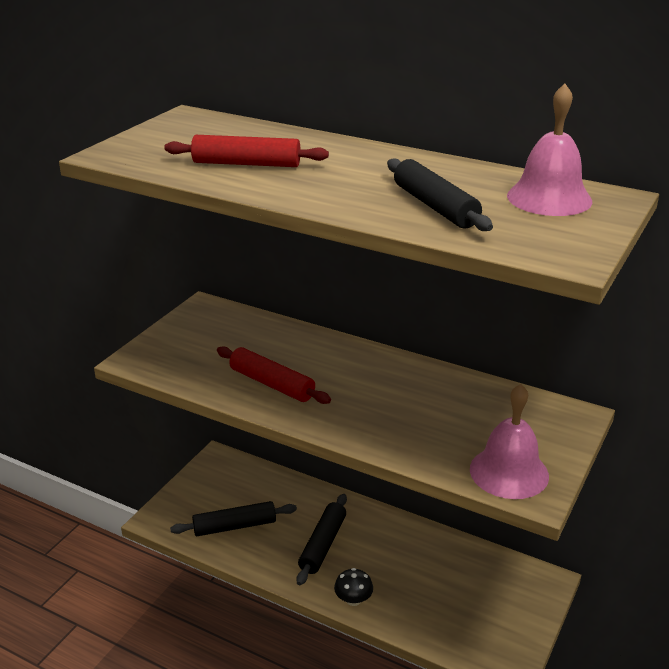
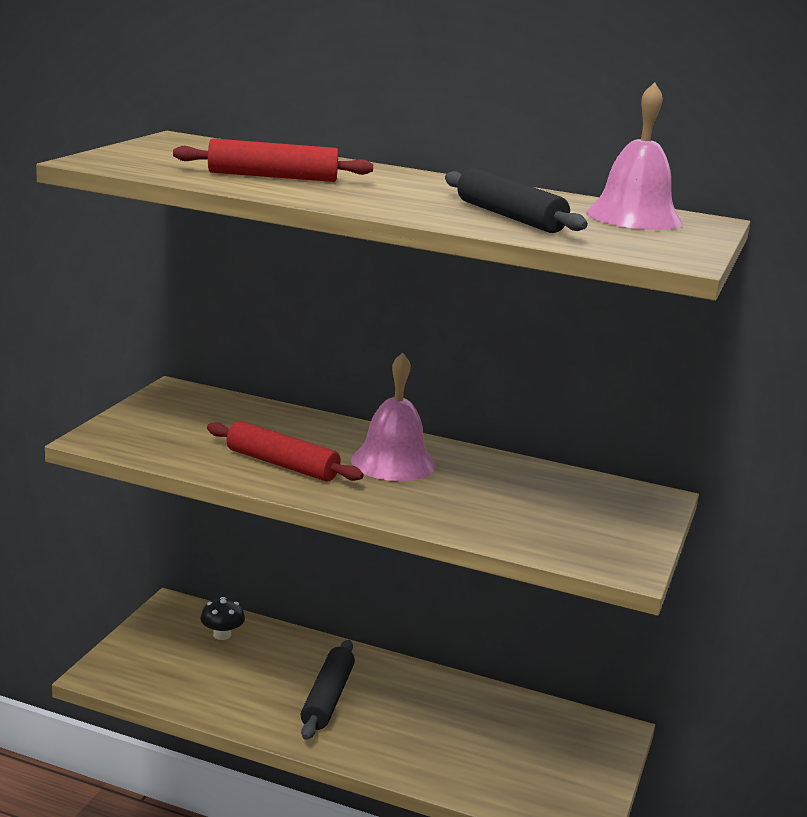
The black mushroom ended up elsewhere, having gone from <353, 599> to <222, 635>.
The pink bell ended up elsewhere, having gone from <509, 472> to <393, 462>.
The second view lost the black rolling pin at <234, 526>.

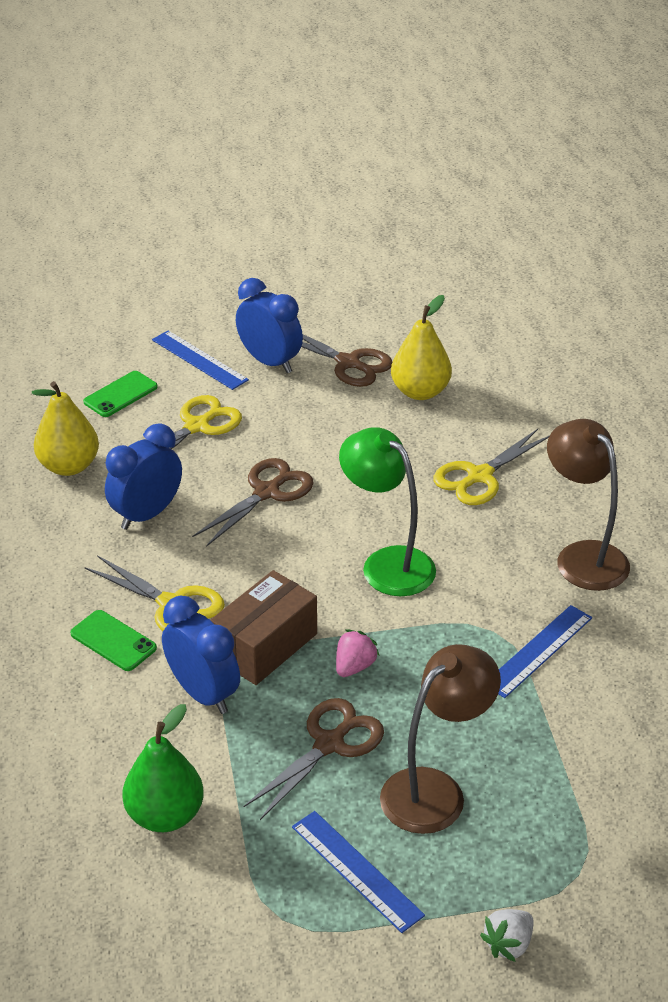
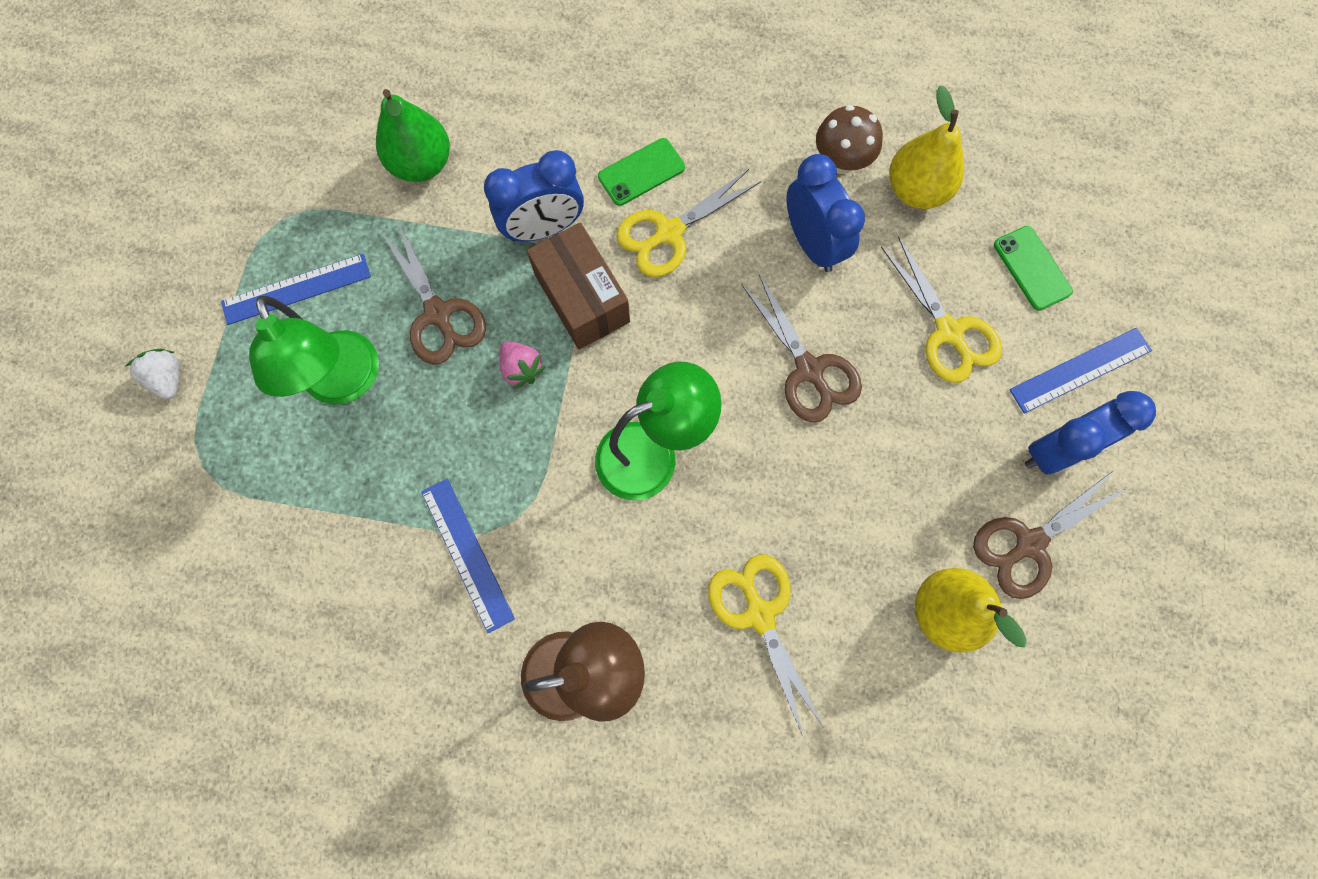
What was the brown lamp at <435, 790> turned into the green lamp at <345, 383>.
The second view gained the brown mushroom at <840, 162>.

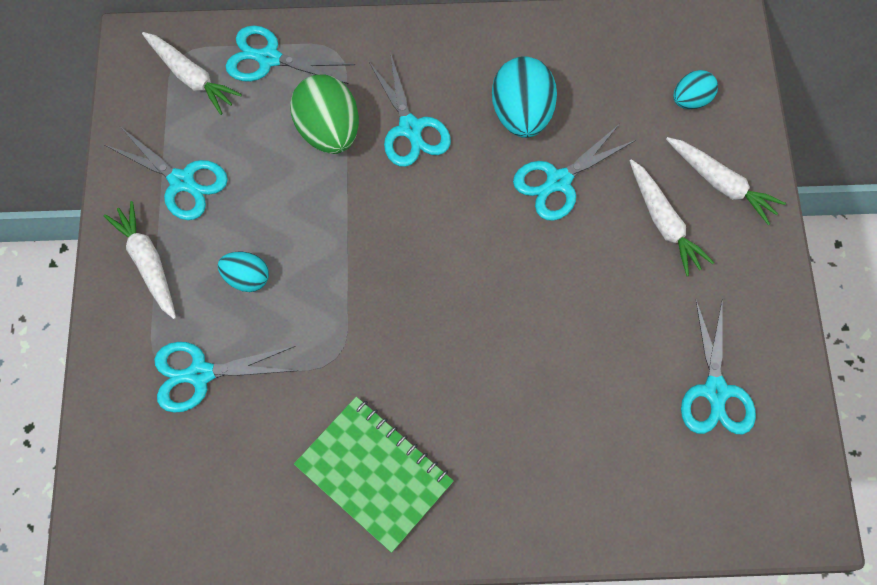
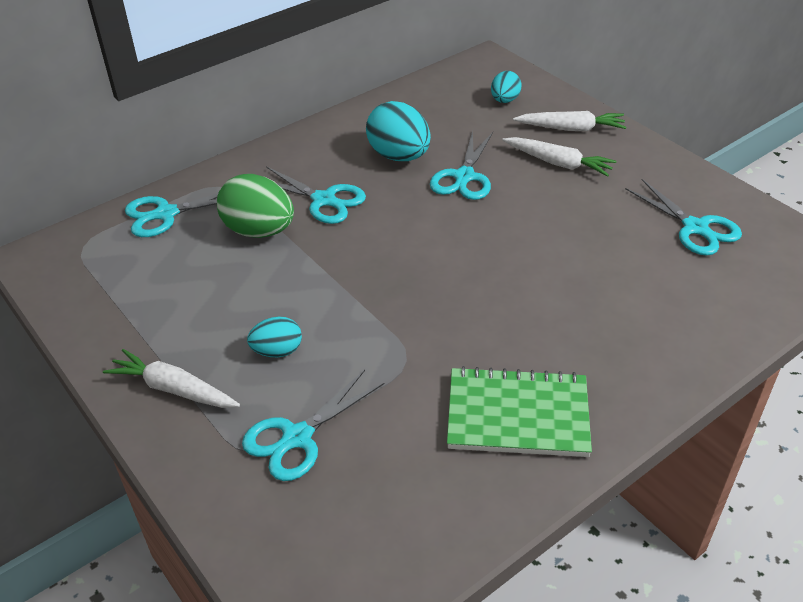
The second view lost the turquoise scissors at <182, 181>.
The second view lost the white carrot at <191, 77>.

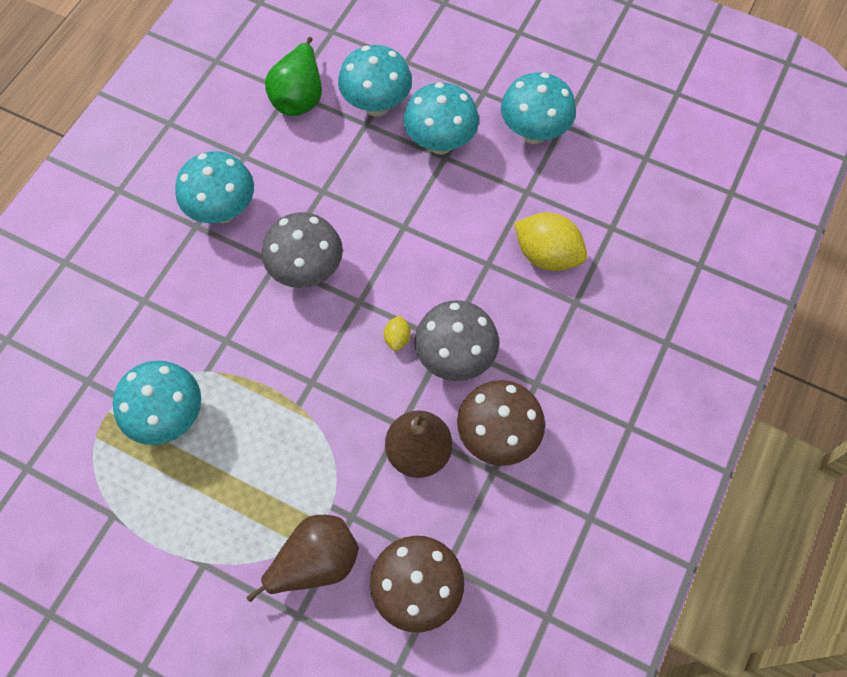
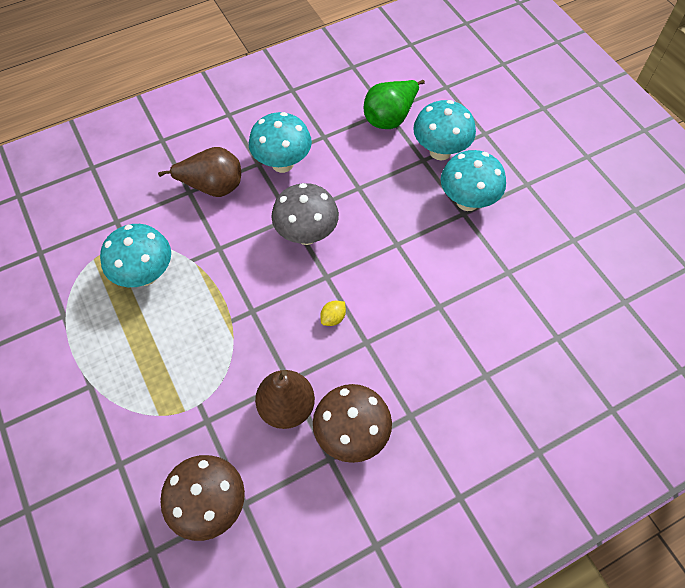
The brown pear ended up elsewhere, having gone from <315, 562> to <212, 186>.
The second view lost the grey mushroom at <455, 358>.
The second view lost the turquoise mushroom at <533, 133>.
The second view lost the yellow lemon at <547, 255>.

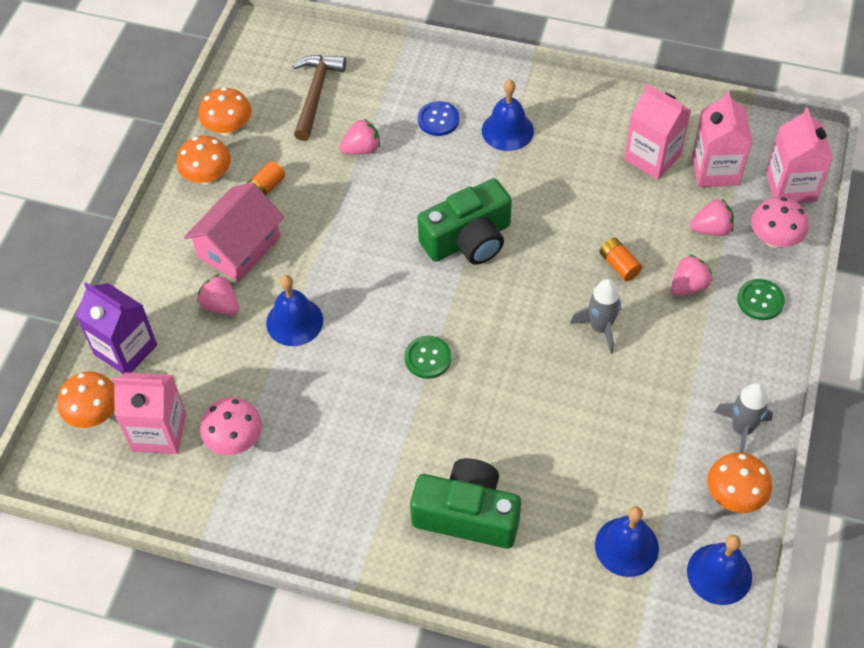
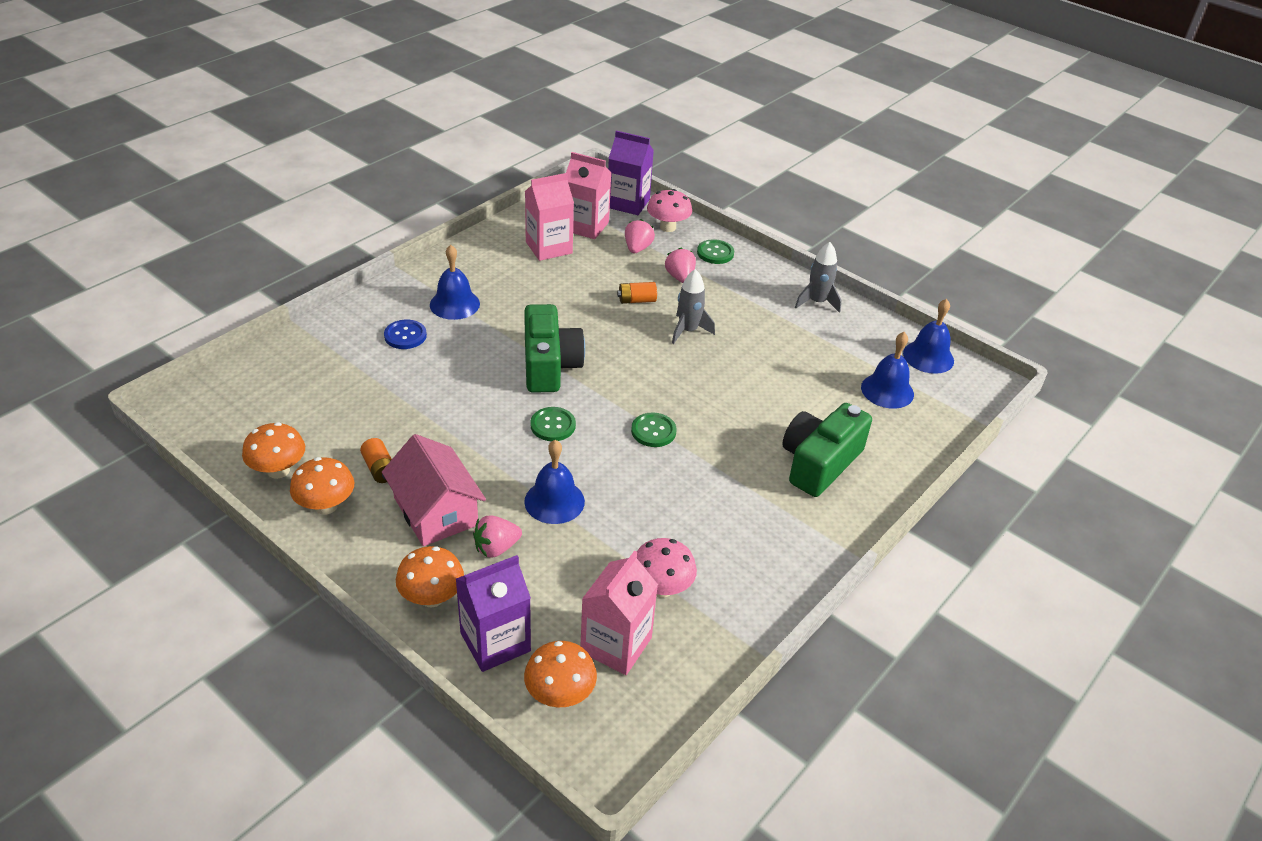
The orange mushroom ended up elsewhere, having gone from <734, 496> to <432, 597>.
The second view gained the green button at <553, 425>.
What was the pink carton at <791, 186> turned into the purple carton at <628, 203>.
The second view lost the brown hammer at <315, 94>.
The second view lost the pink strawberry at <362, 149>.

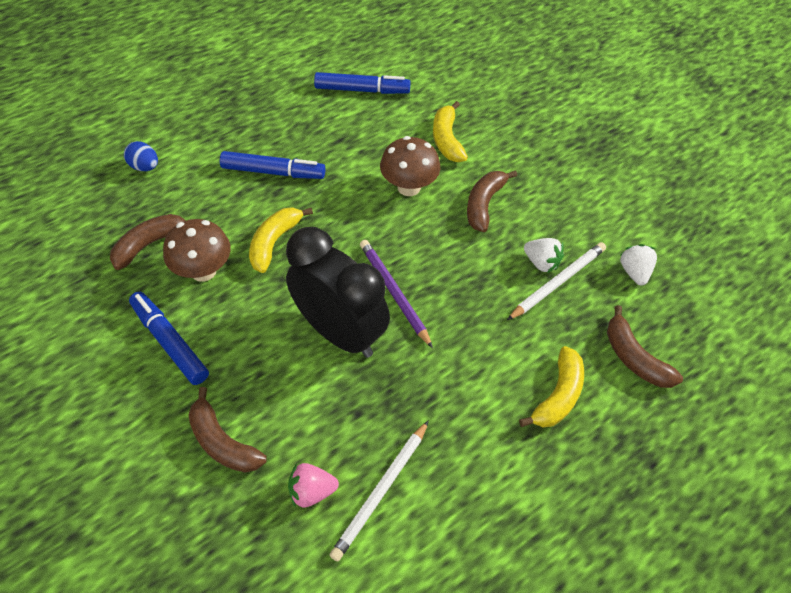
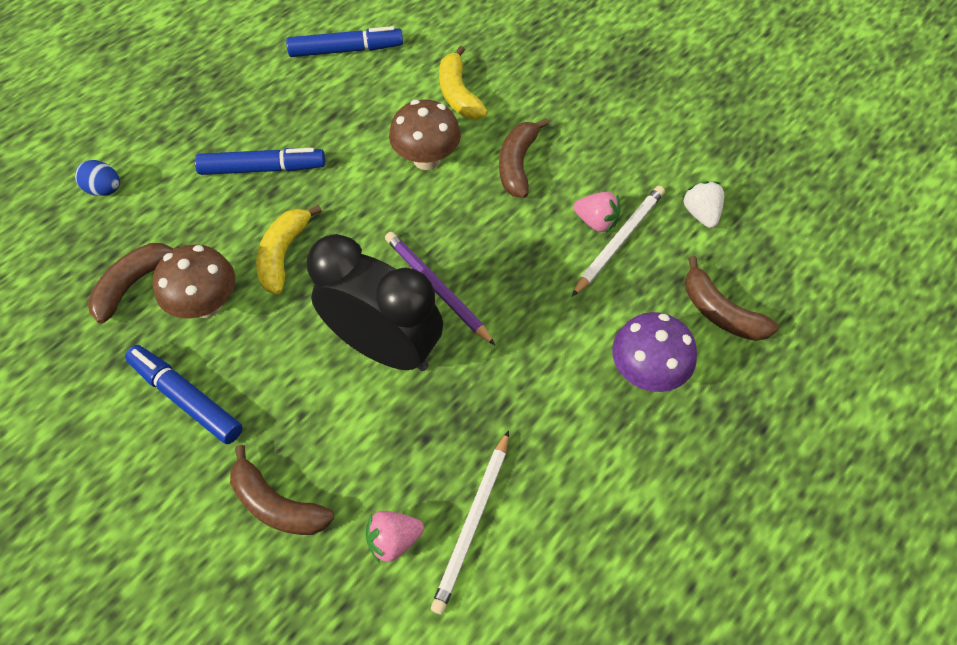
What was the white strawberry at <541, 263> turned into the pink strawberry at <596, 221>.
Where the yellow banana stood at <558, 396>, the purple mushroom came to stand at <646, 372>.

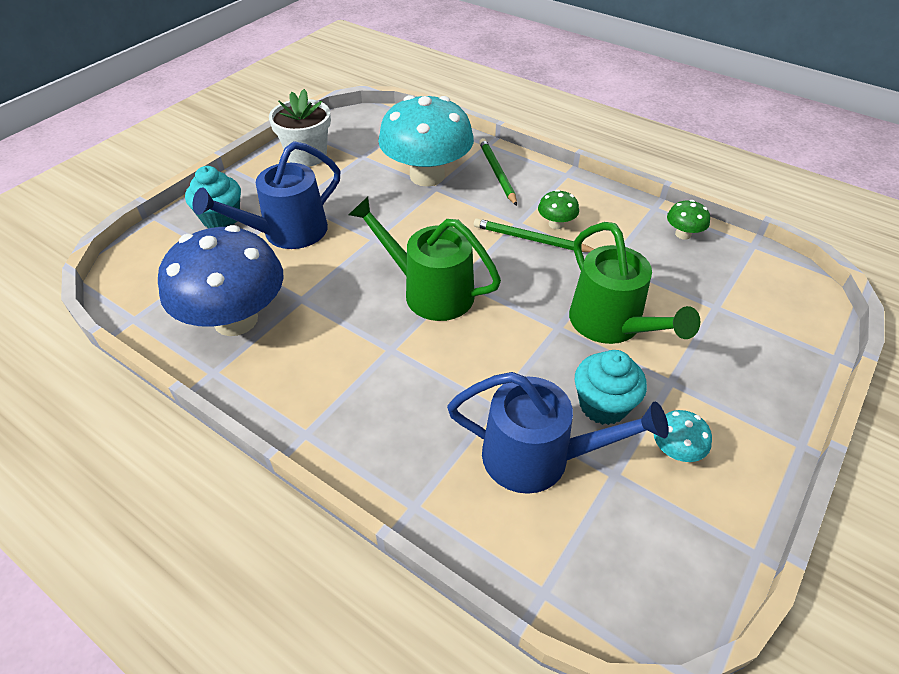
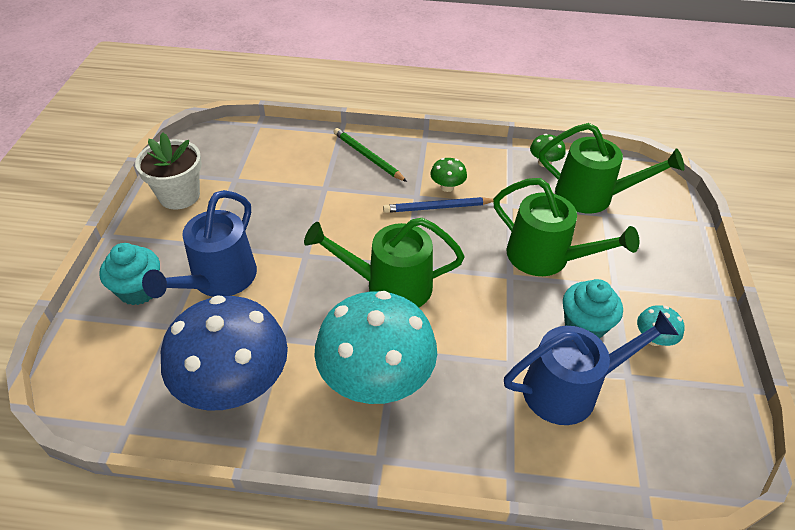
The turquoise mushroom ended up elsewhere, having gone from <427, 176> to <376, 379>.
What was the green pencil at <531, 239> turned into the blue pencil at <437, 208>.
The second view gained the green watering can at <593, 196>.

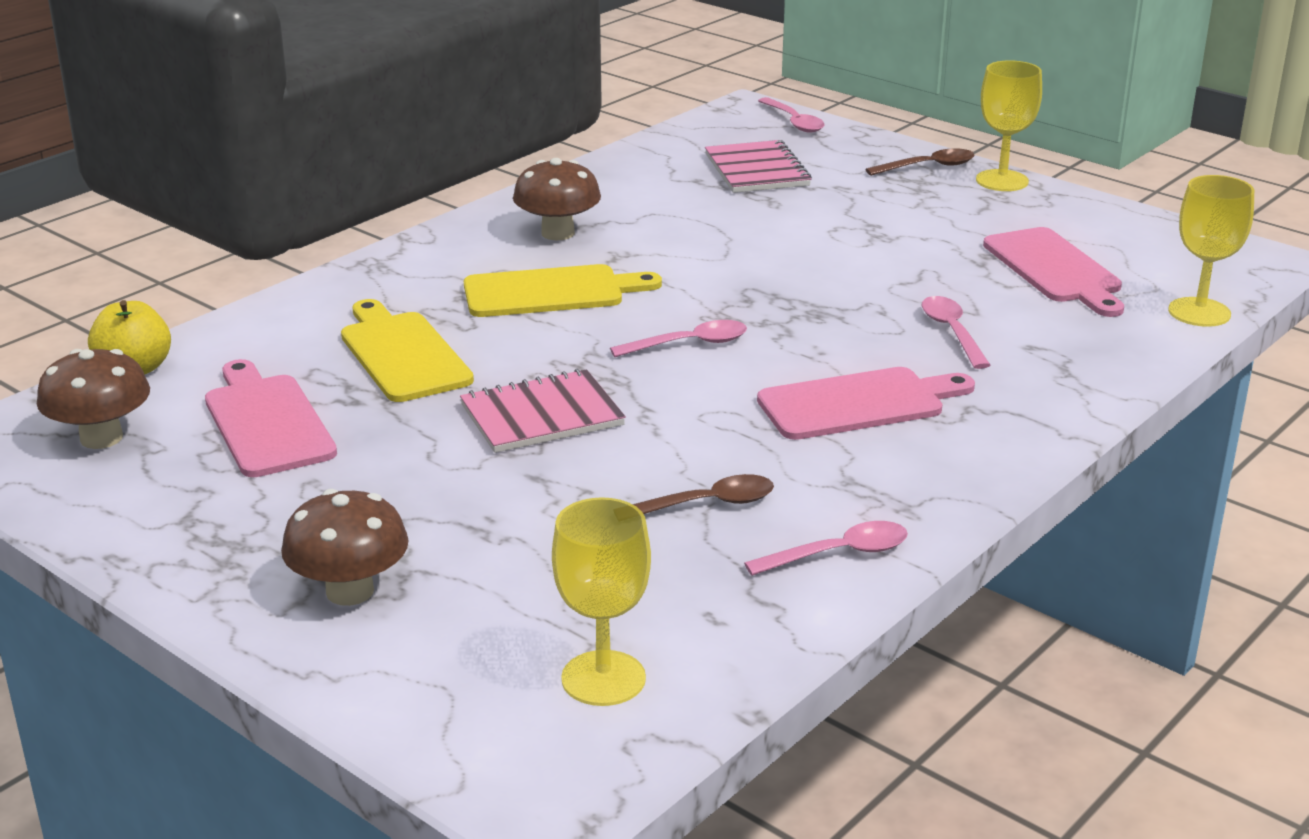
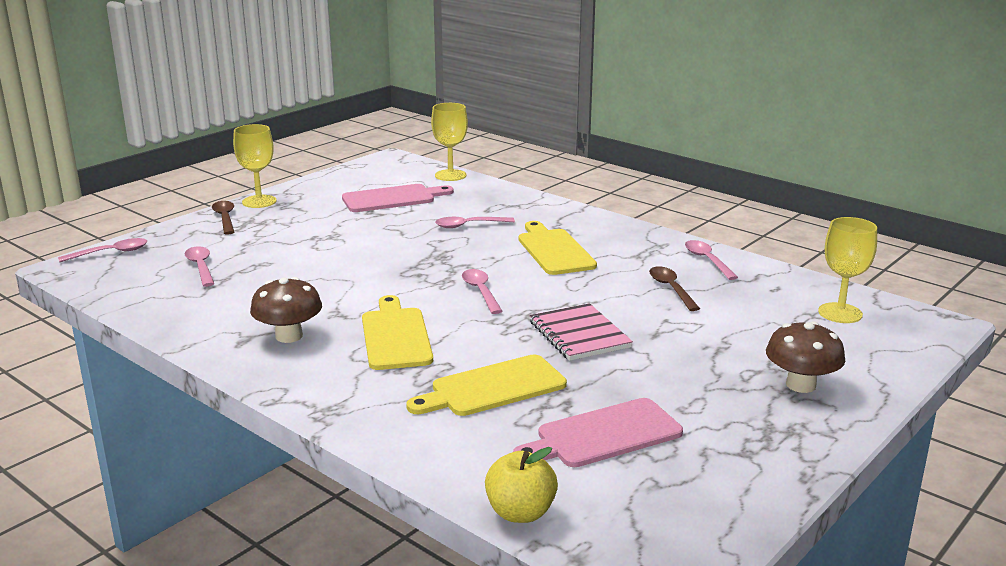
Where the pink notebook stood at <757, 170>, the pink spoon came to stand at <201, 267>.
What was the pink cutting board at <858, 404> turned into the yellow cutting board at <554, 250>.
The second view lost the brown mushroom at <101, 438>.

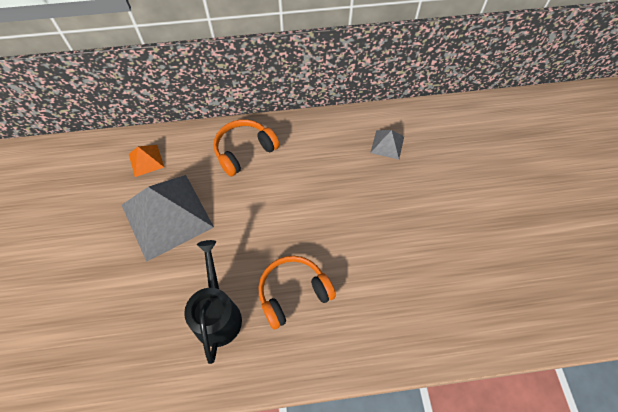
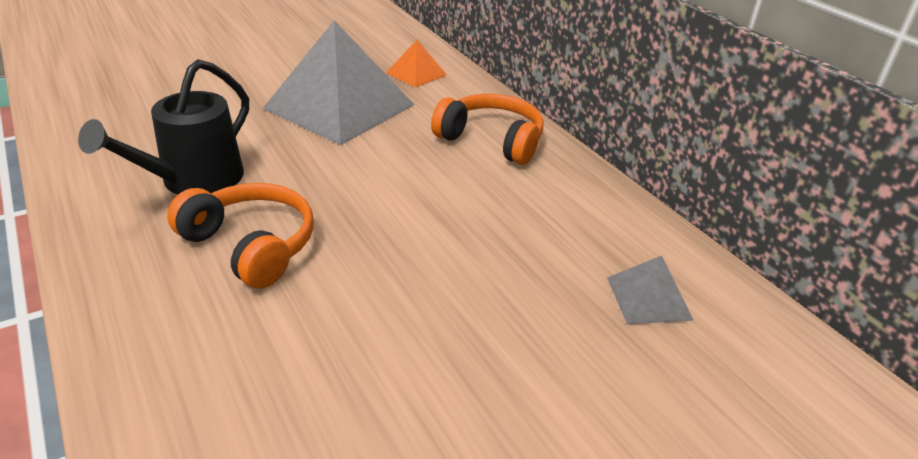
The black watering can at <217, 314> ended up facing another way, 150 degrees clockwise from before.

